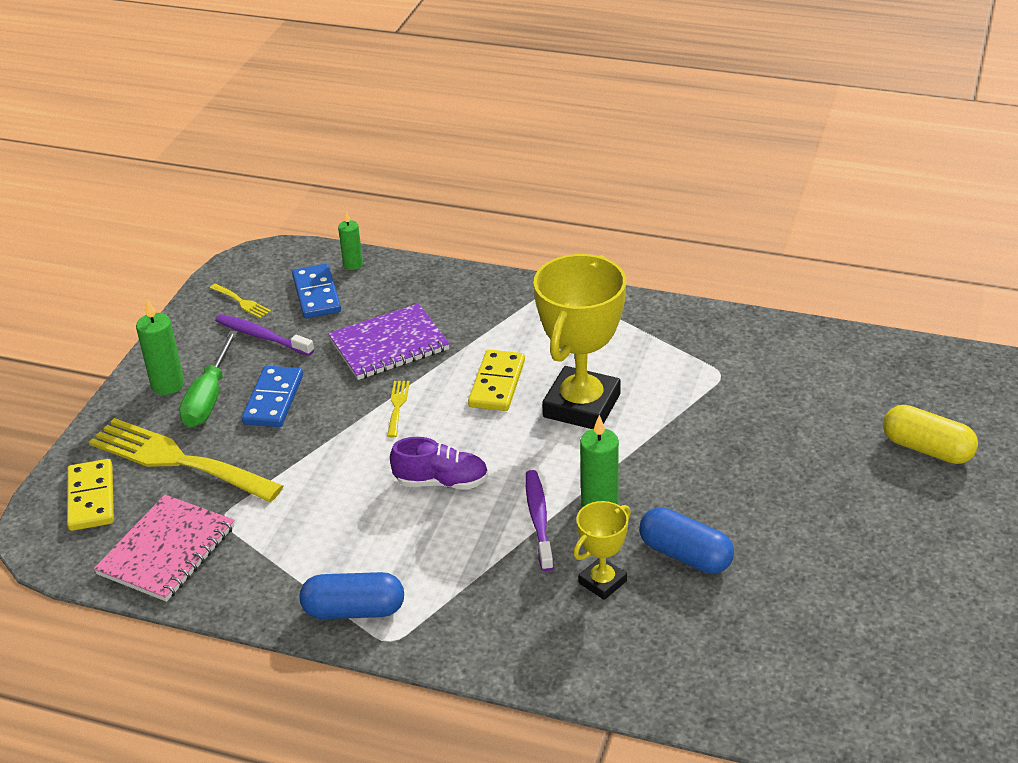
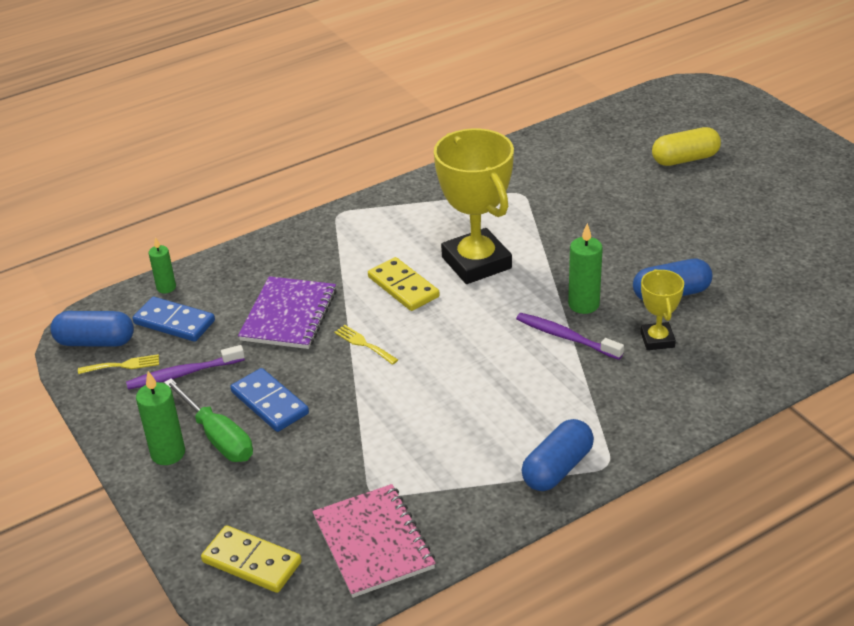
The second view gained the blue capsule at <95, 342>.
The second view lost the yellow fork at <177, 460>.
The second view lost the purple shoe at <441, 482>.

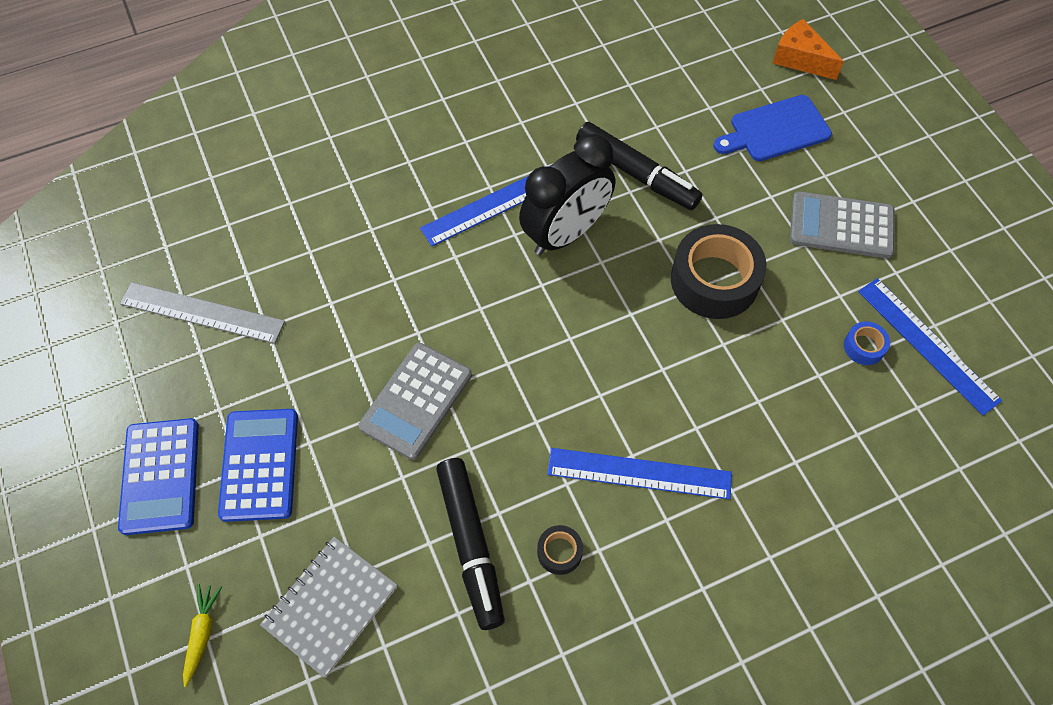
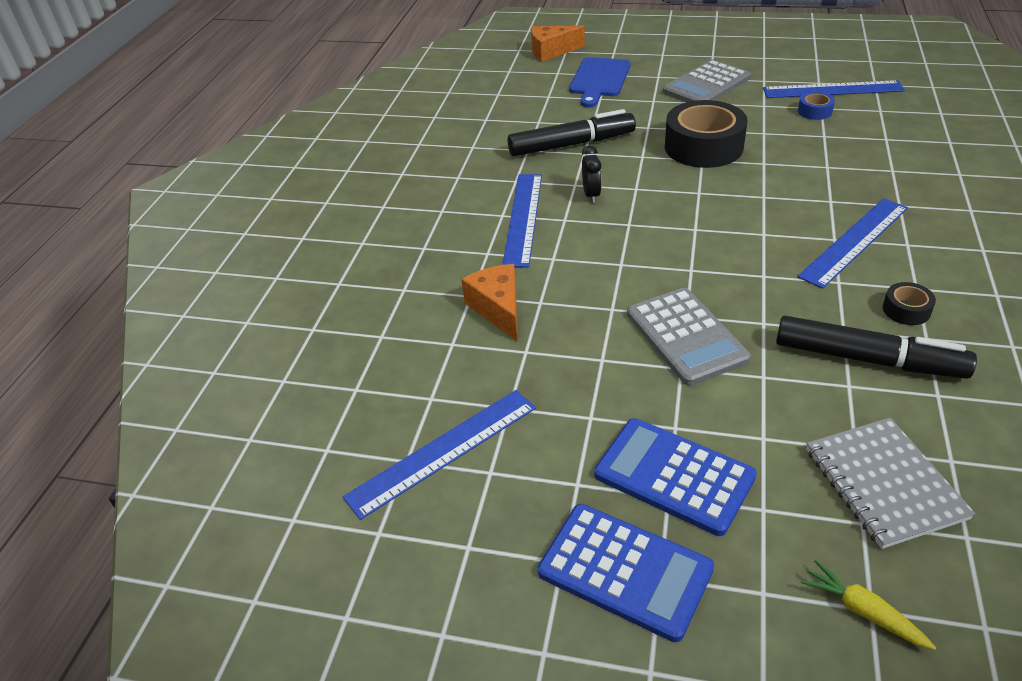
What was the grey ruler at <202, 312> turned into the blue ruler at <443, 451>.
The second view gained the orange cheese at <498, 309>.
The size of the black clock at <565, 233> changed by a factor of 0.42.

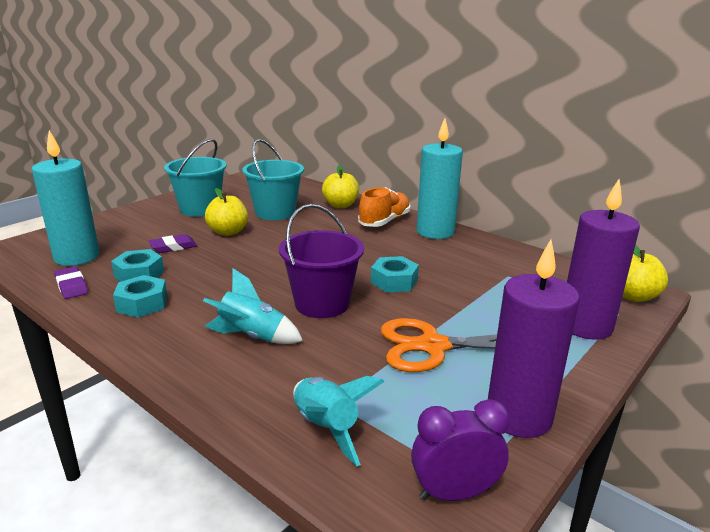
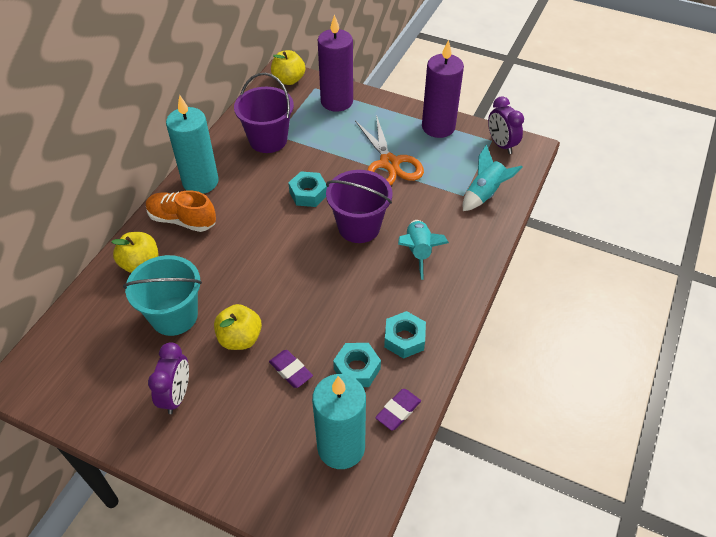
Where the turquoise bucket stood at <200, 209>, the purple clock came to stand at <176, 395>.
The second view gained the purple bucket at <268, 140>.

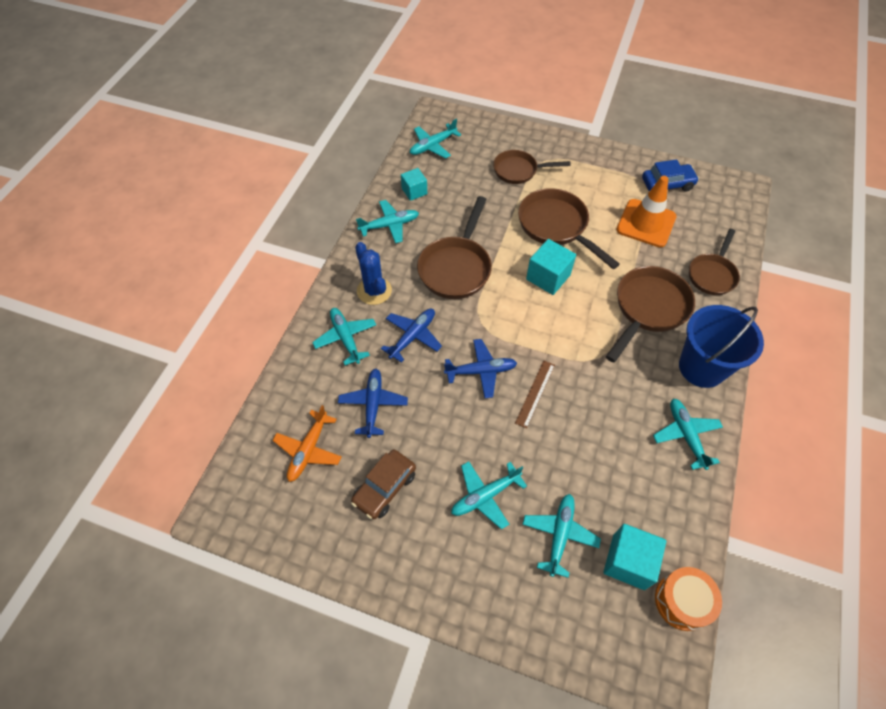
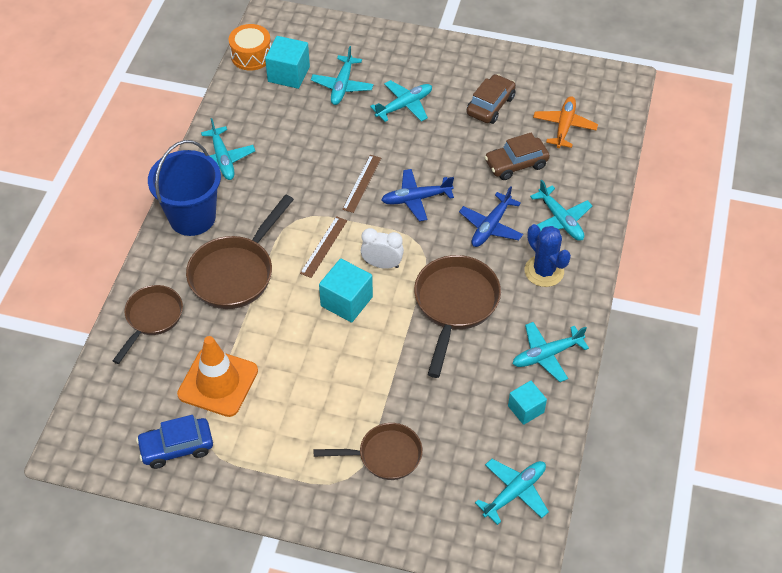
The second view gained the brown ruler at <324, 247>.
The second view gained the white clock at <382, 264>.
Where the blue plane stood at <373, 404>, the brown car came to stand at <516, 164>.
The second view lost the brown pan at <556, 226>.

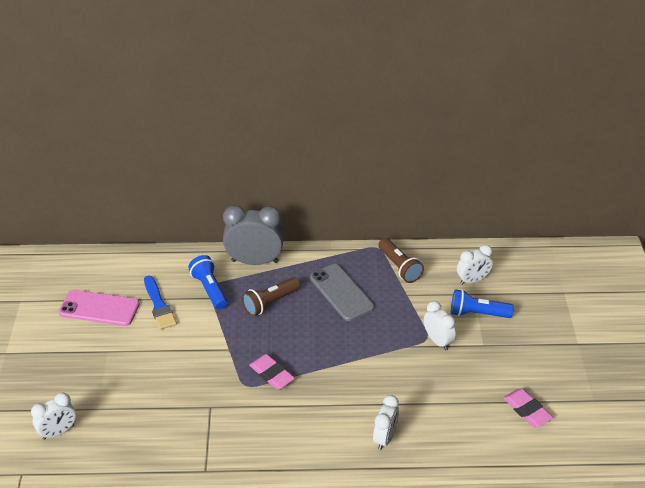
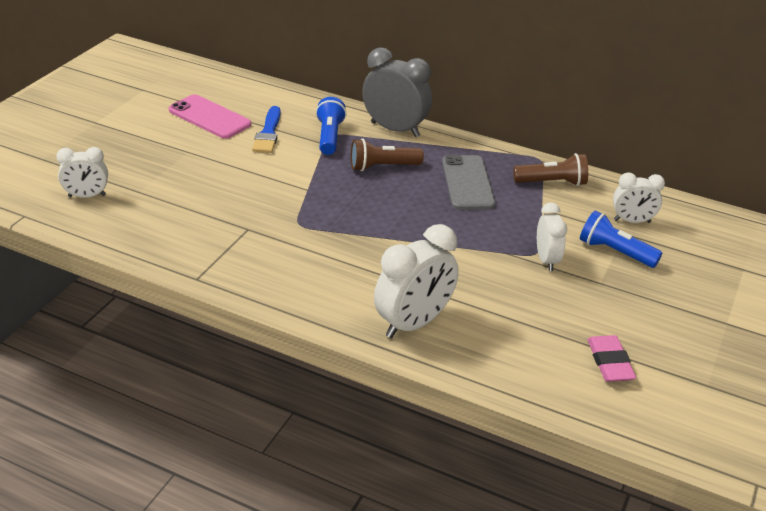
The size of the white clock at <385, 438> changed by a factor of 1.68.
The brown flashlight at <399, 267> ended up facing another way, 90 degrees counterclockwise from before.
The second view lost the pink eraser at <272, 374>.

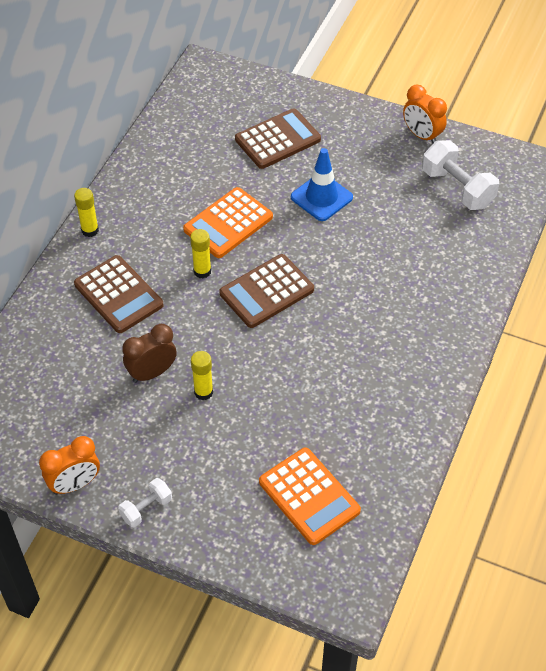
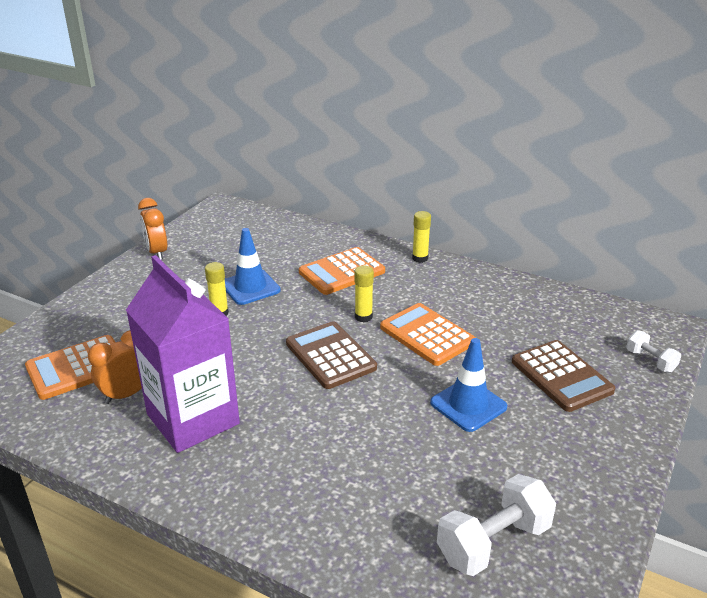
The orange clock ended up elsewhere, having gone from <422, 135> to <127, 394>.
The second view gained the purple carton at <193, 419>.
Where the brown clock stood at <152, 373>, the blue traffic cone came to stand at <250, 287>.
What was the brown calculator at <118, 295> turned into the orange calculator at <342, 272>.
The white dumbbell ended up elsewhere, having gone from <146, 508> to <650, 361>.

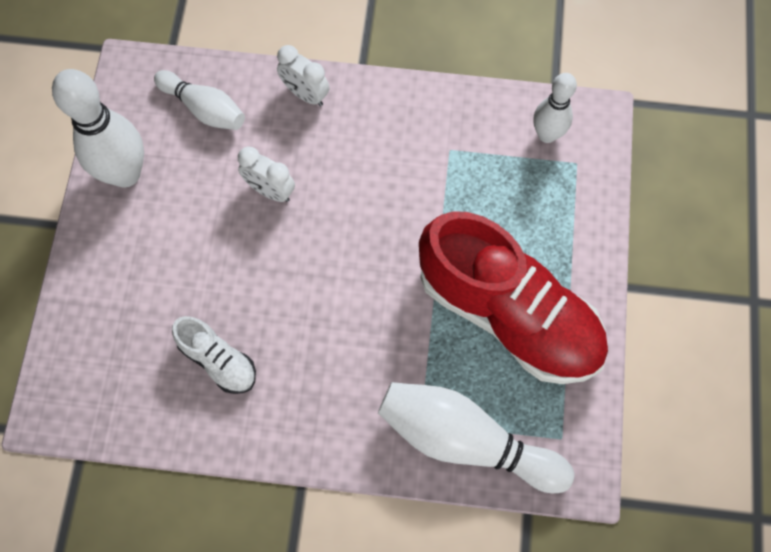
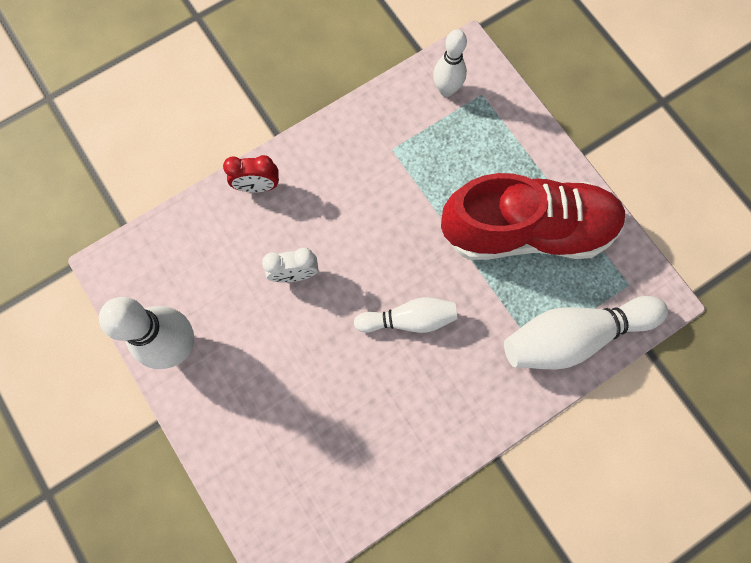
What was the white clock at <305, 94> turned into the red clock at <257, 186>.
The white bowling pin ended up elsewhere, having gone from <204, 109> to <409, 319>.
The second view lost the white shoe at <218, 360>.

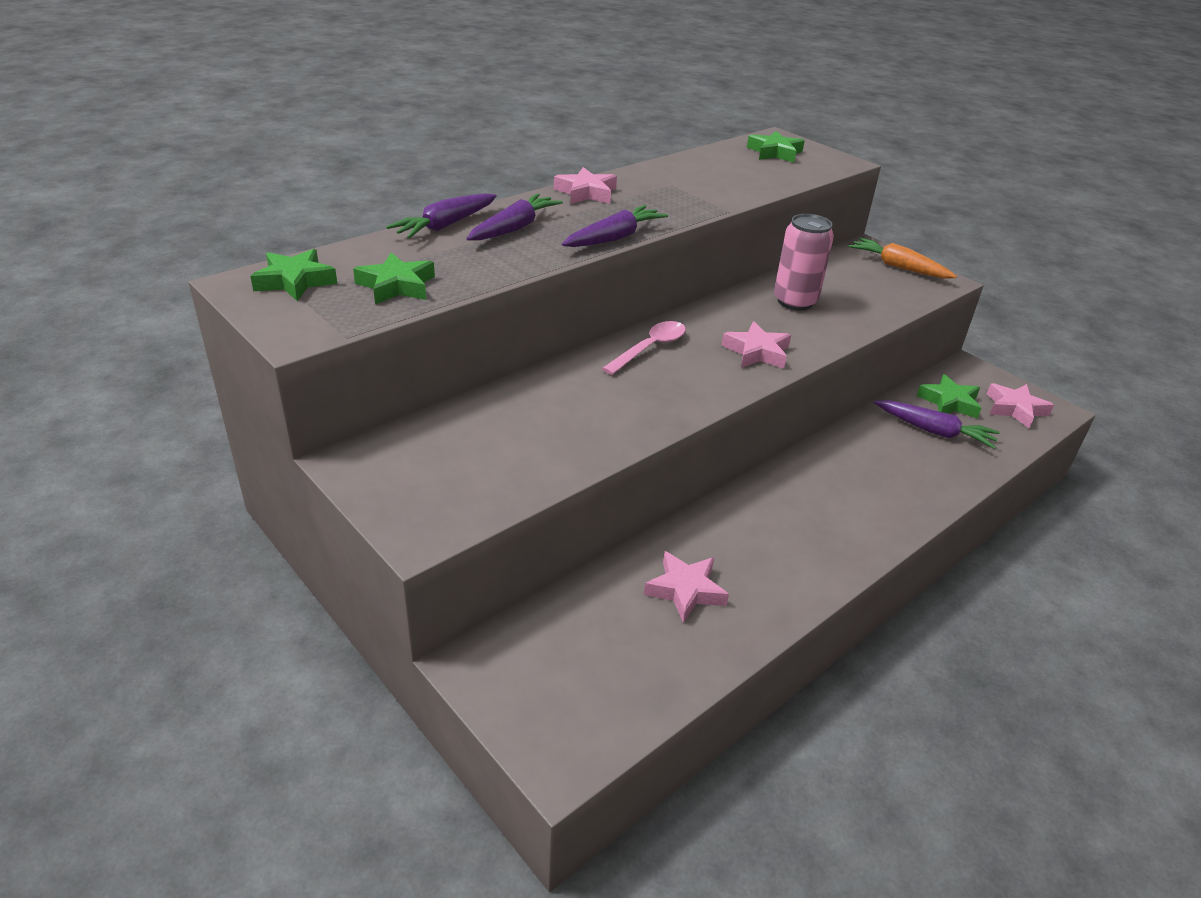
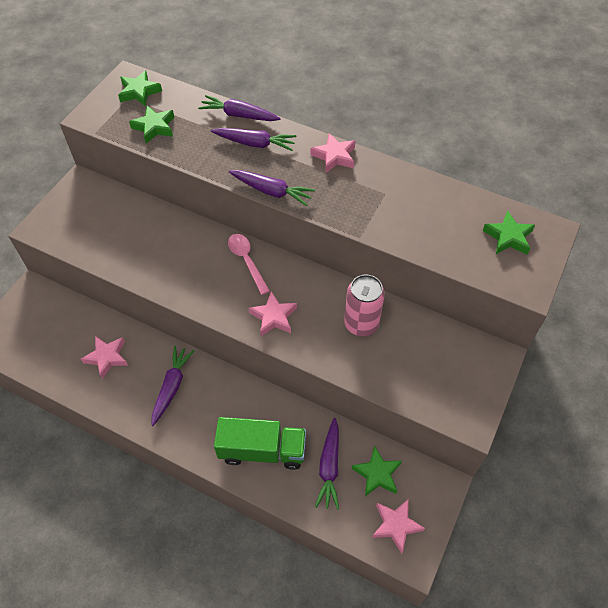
The second view gained the purple carrot at <172, 387>.
The second view gained the green truck at <262, 450>.
The pink spoon at <650, 348> ended up facing another way, 135 degrees counterclockwise from before.
The second view lost the orange carrot at <898, 267>.

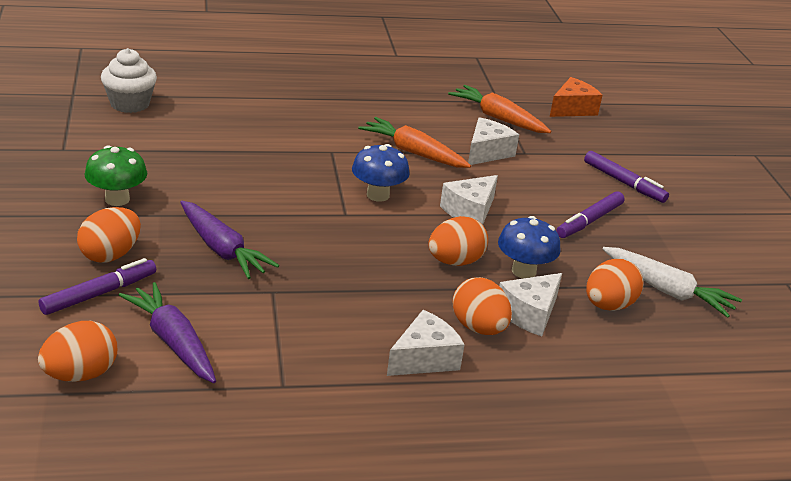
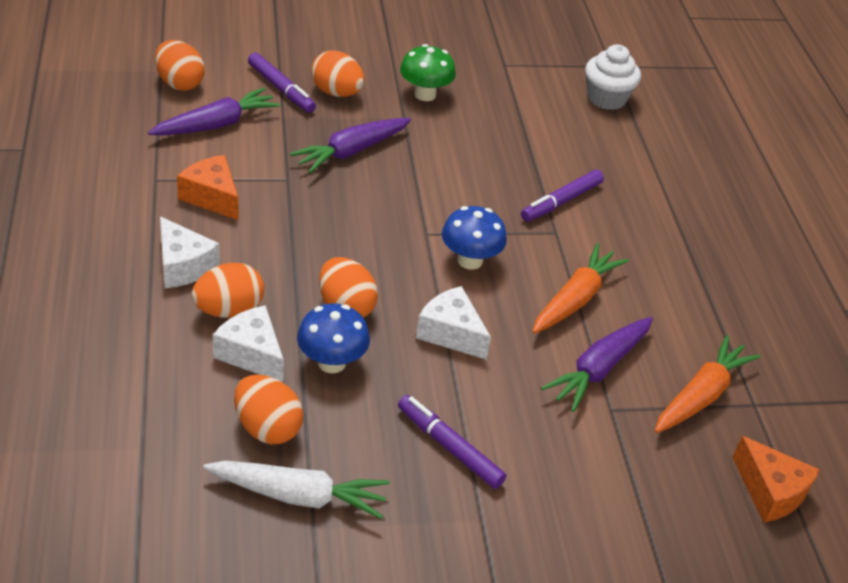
The second view gained the orange cheese at <212, 197>.
The white carrot at <667, 291> ended up facing another way, 120 degrees counterclockwise from before.
The purple marker ended up elsewhere, having gone from <624, 183> to <561, 201>.
Where the white cheese stood at <487, 152>, the purple carrot came to stand at <598, 369>.

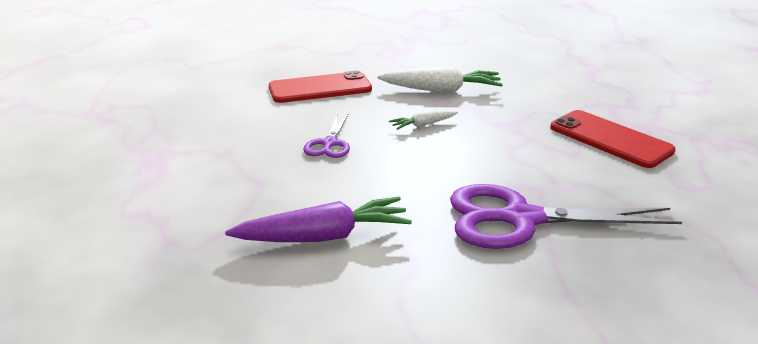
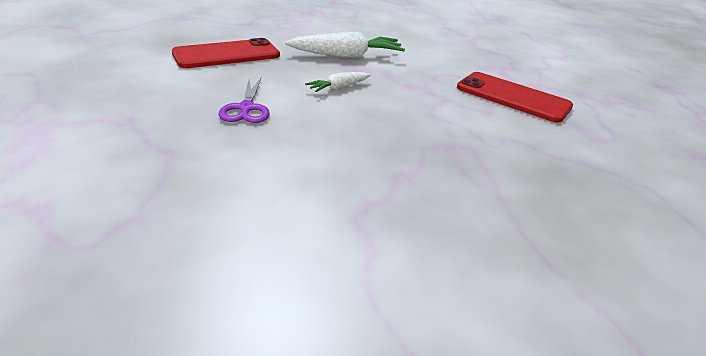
The second view lost the purple carrot at <323, 237>.
The second view lost the purple scissors at <521, 219>.

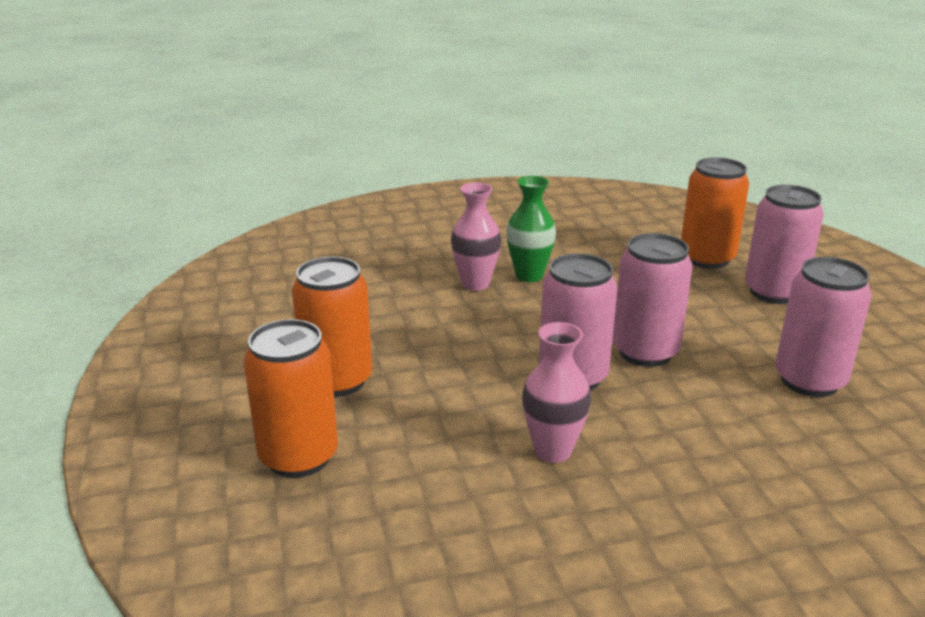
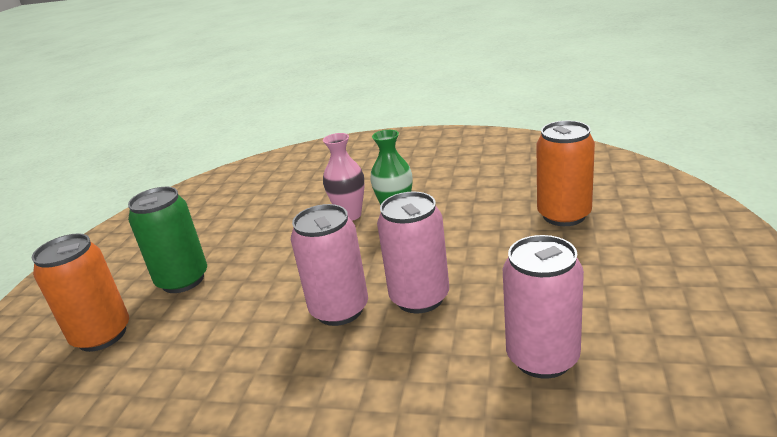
What was the orange can at <337, 381> turned into the green can at <183, 280>.
The second view lost the pink vase at <553, 451>.
The second view lost the pink can at <774, 292>.

